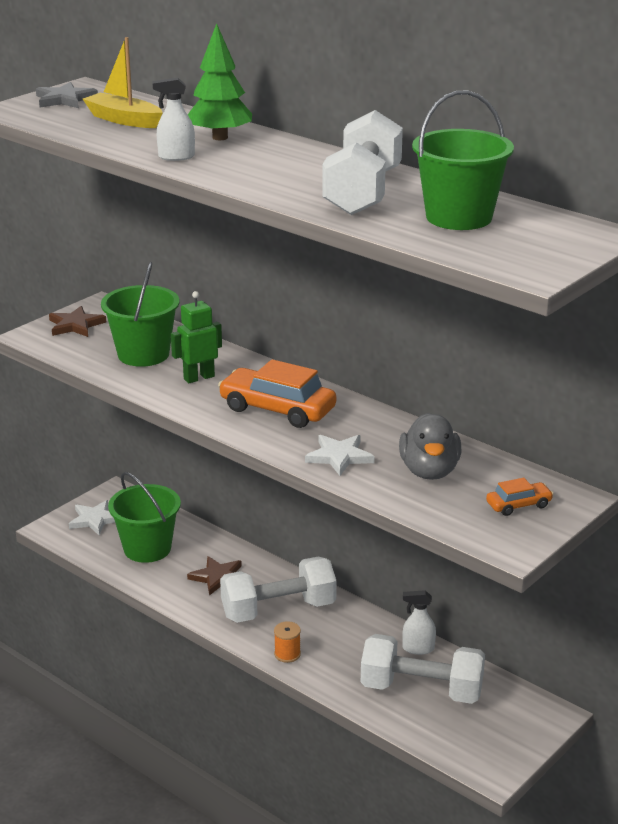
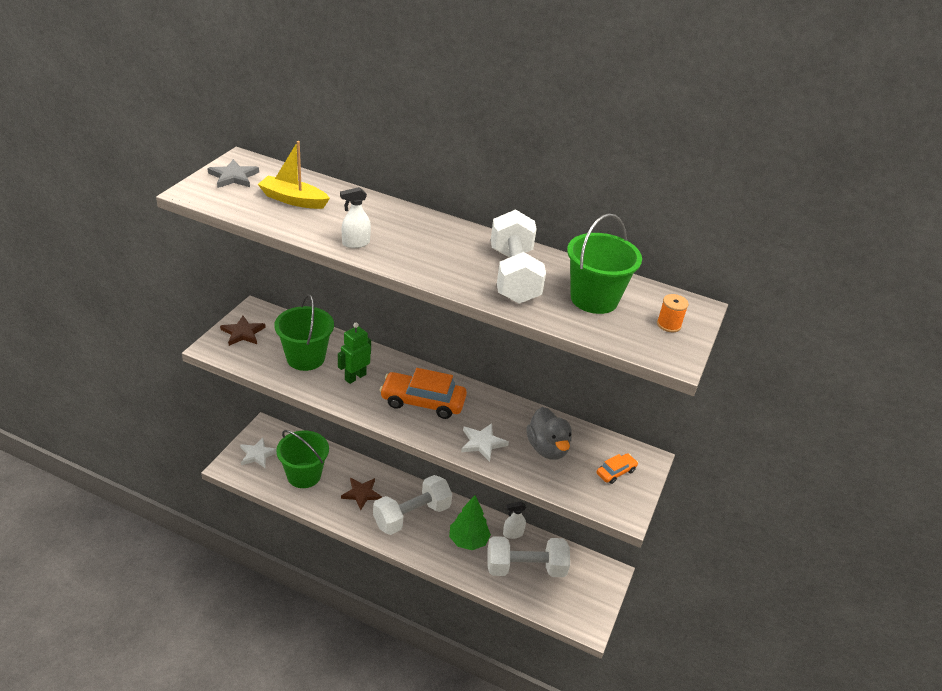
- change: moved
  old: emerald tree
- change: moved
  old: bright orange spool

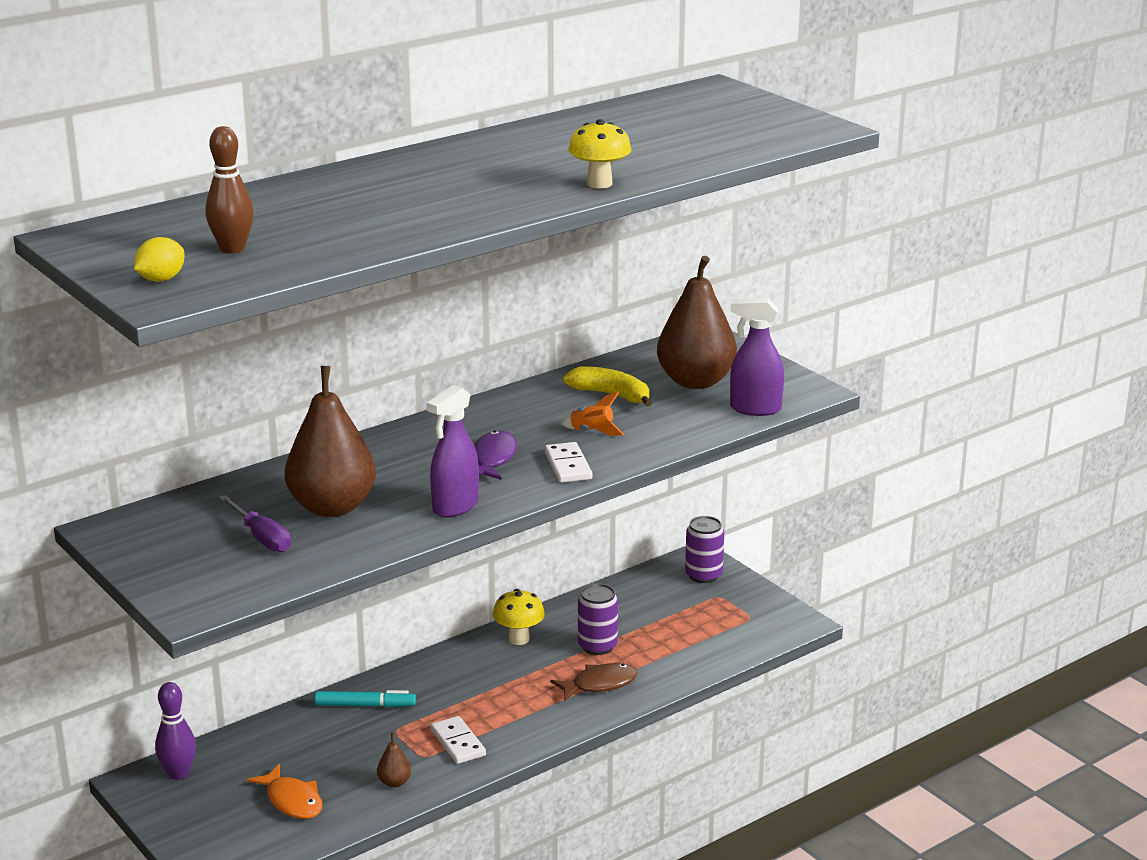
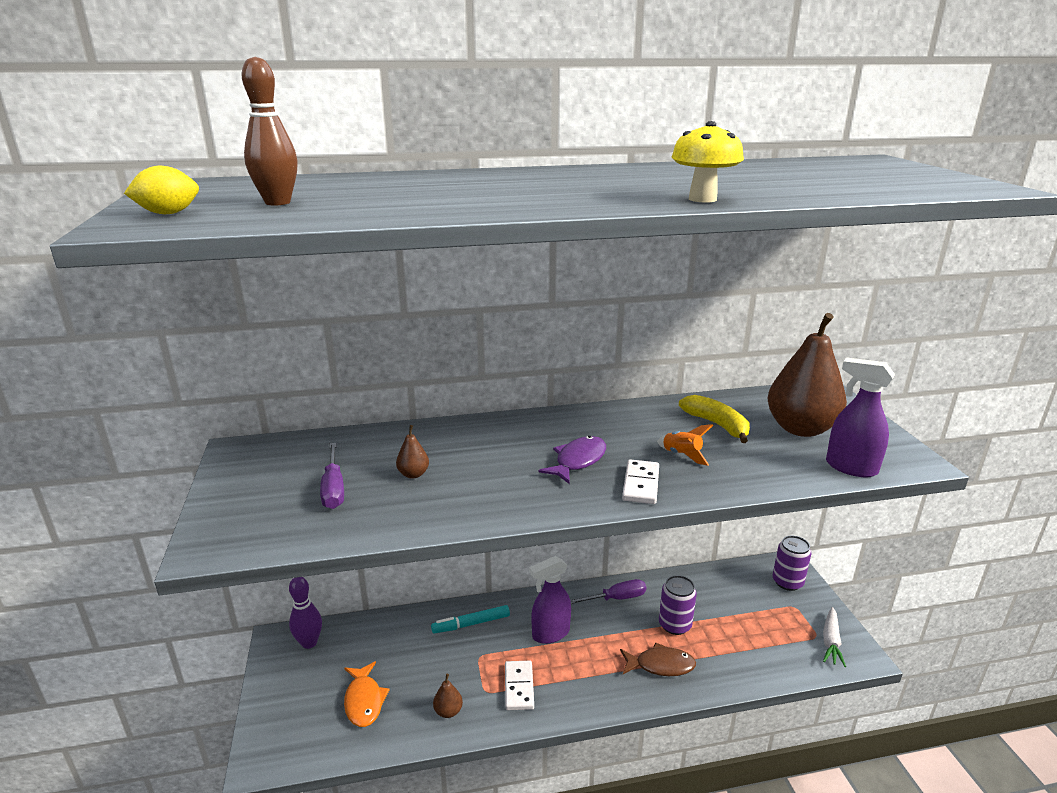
- change: resized
  old: dark brown toy pear (1st from left)
  factor: 0.4
- change: turned
  old: aqua marker
  degrees: 135
- change: moved
  old: royal purple spray cleaner (1st from left)
- change: replaced
  old: yellow mushroom (1st from left)
  new: royal purple screwdriver (2nd from left)
- change: added
  new: snow-white toy carrot

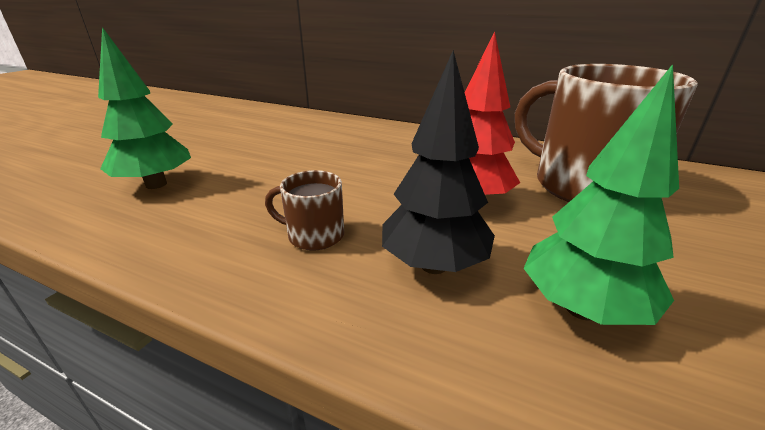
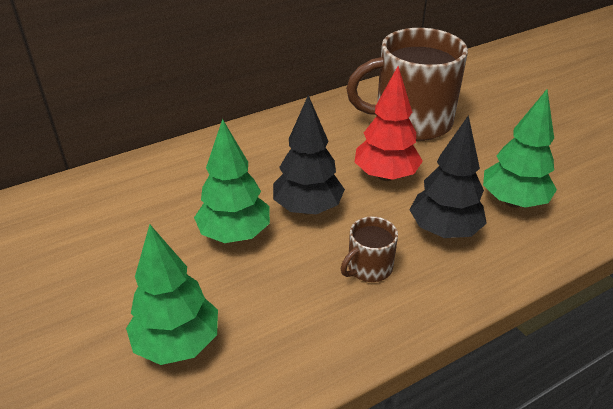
- change: added
  new: emerald tree (2nd from left)
- change: added
  new: ebony tree (1st from left)

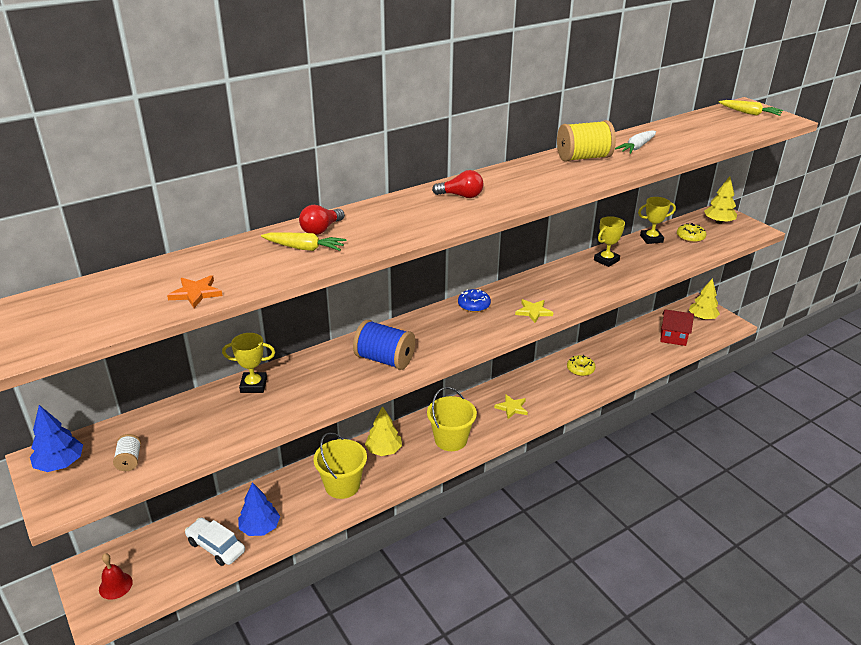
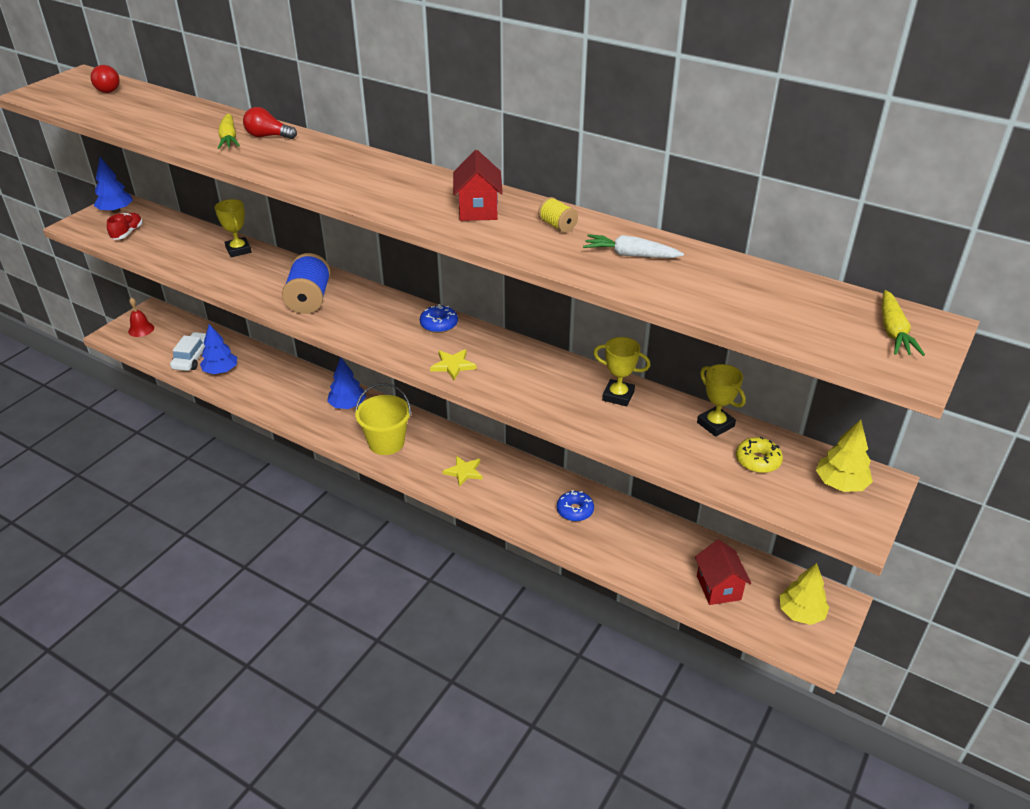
- change: replaced
  old: snow-white spool
  new: crimson sneaker
- change: removed
  old: bright orange star
- change: removed
  old: yellow bucket (1st from left)
- change: recoloured
  old: yellow tree (1st from left)
  new: blue tree (3rd from left)
- change: moved
  old: crimson light bulb (2nd from left in the first image)
  new: crimson light bulb (1st from left)
- change: resized
  old: yellow spool
  factor: 0.51
- change: recoloured
  old: yellow doughnut (1st from left)
  new: blue doughnut (2nd from left)
- change: added
  new: crimson cottage (1st from left)

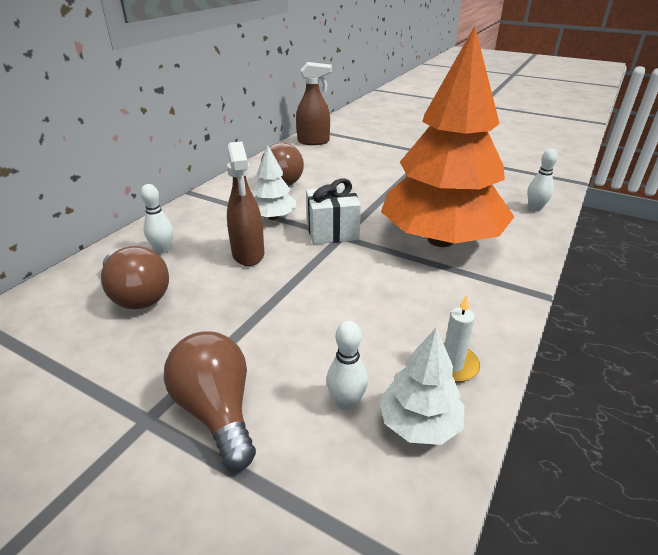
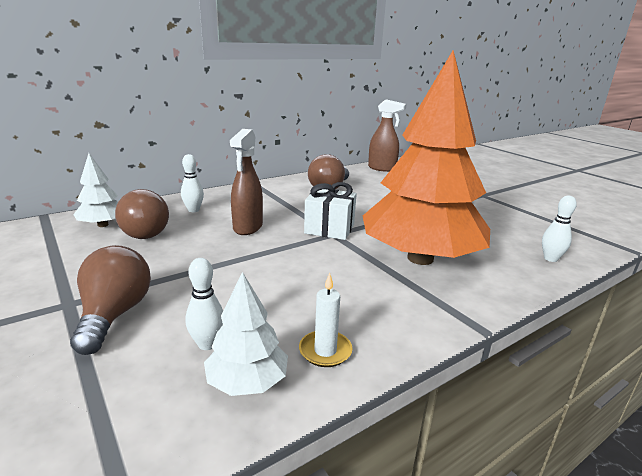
- change: moved
  old: snow-white tree (1st from left)

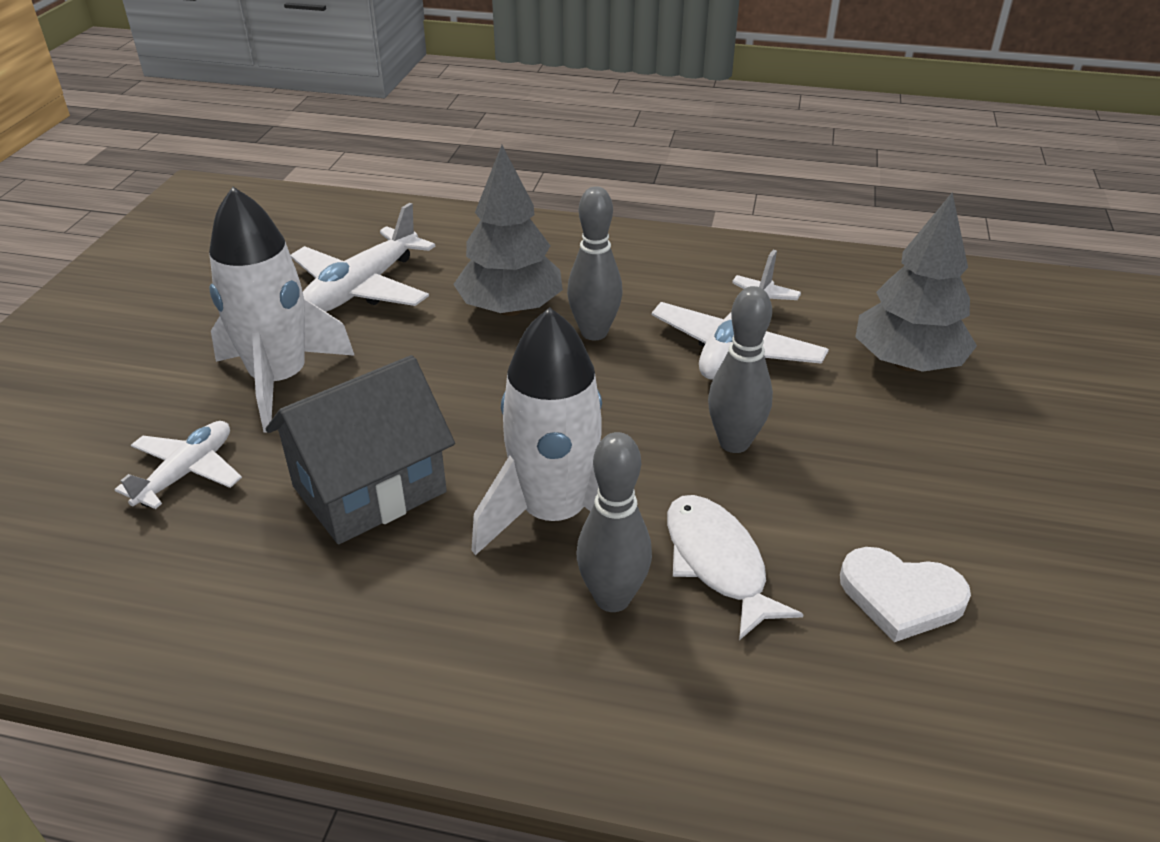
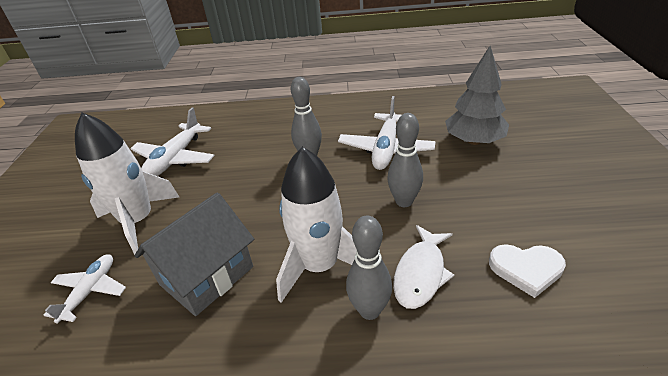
- change: removed
  old: grey tree (1st from left)
- change: turned
  old: snow-white fish
  degrees: -120

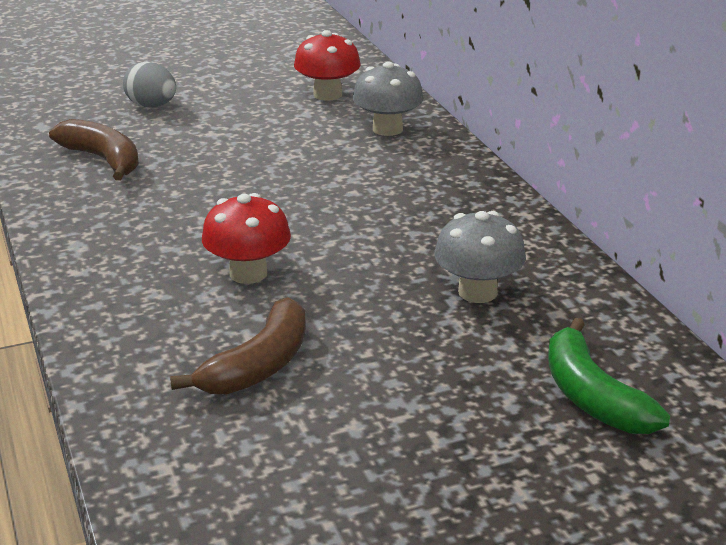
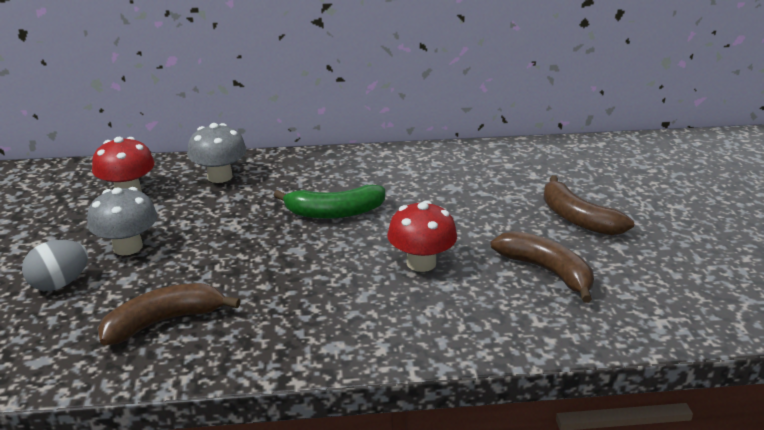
- change: moved
  old: grey mushroom (2nd from left in the first image)
  new: grey mushroom (1st from left)
- change: moved
  old: emerald banana
- change: added
  new: dark brown banana (3rd from left)

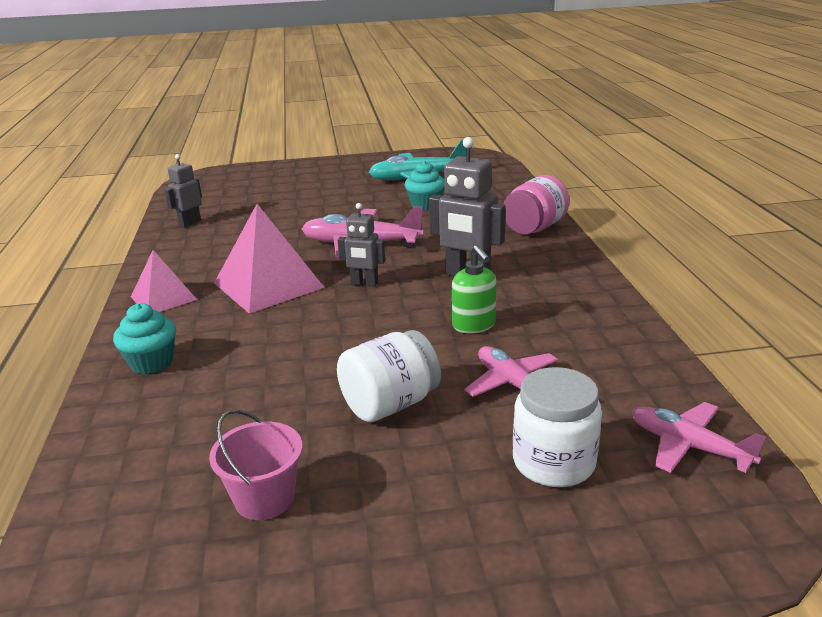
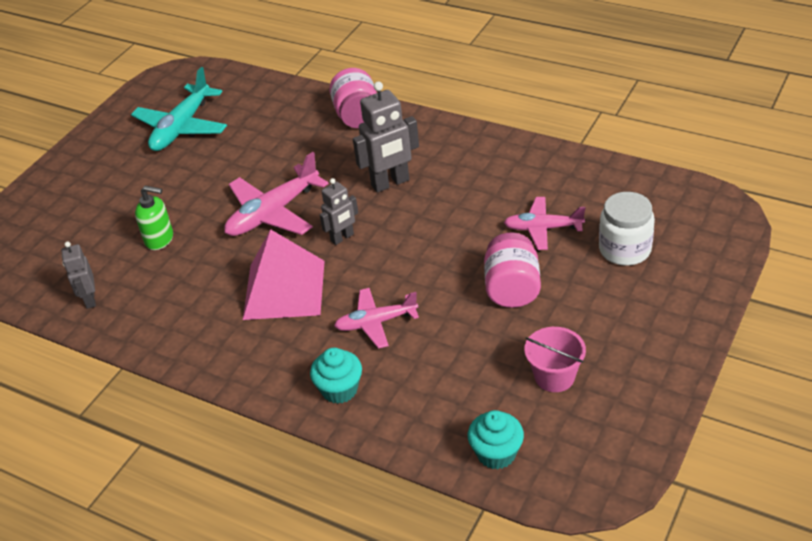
- change: removed
  old: rosy pyramid shape (1st from left)
- change: recoloured
  old: snow-white jar (1st from left)
  new: rosy jar (2nd from left)
- change: moved
  old: aqua cupcake (2nd from left)
- change: moved
  old: emerald soap dispenser
- change: moved
  old: rosy aeroplane (3rd from left in the first image)
  new: rosy aeroplane (2nd from left)

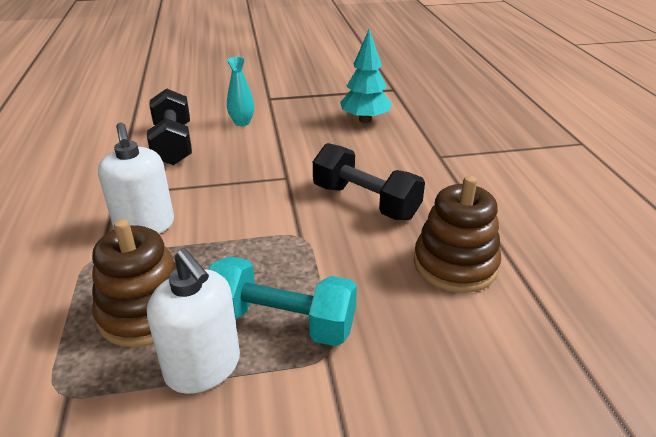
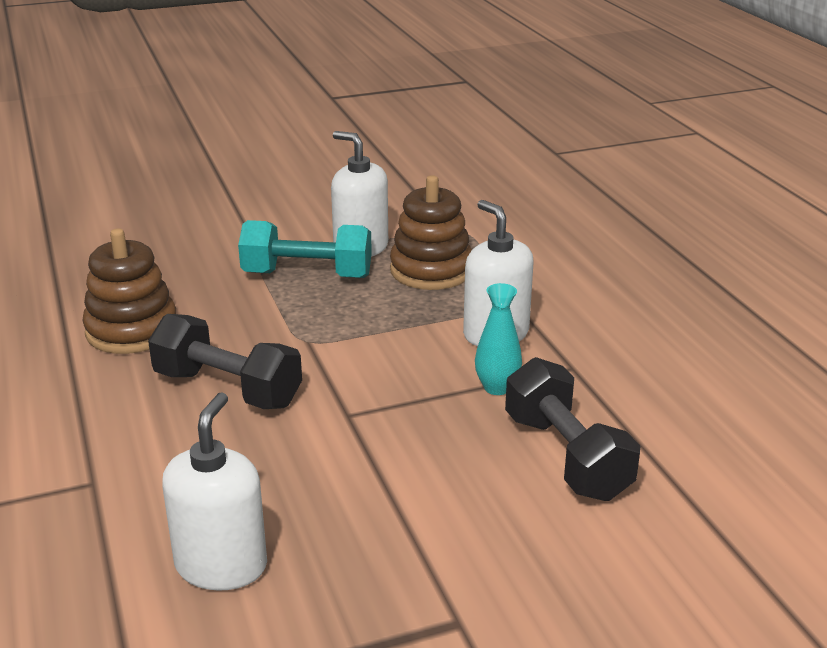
- change: moved
  old: aqua tall vase
- change: replaced
  old: aqua tree
  new: snow-white soap dispenser (1st from left)

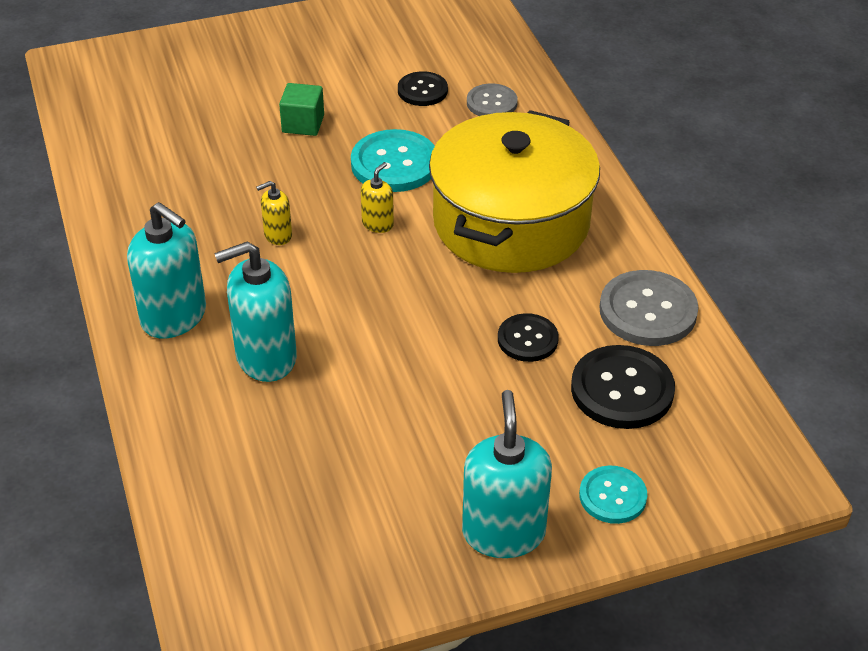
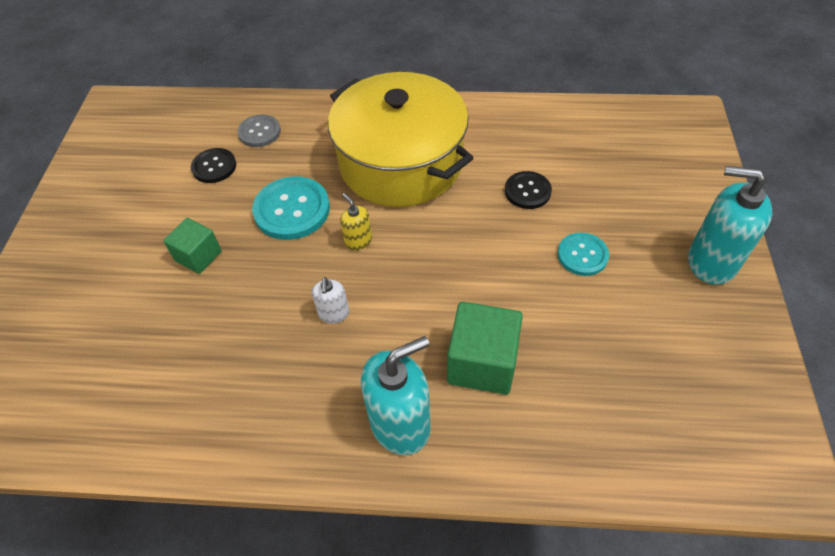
- change: replaced
  old: aqua soap dispenser (2nd from left)
  new: emerald block (2nd from left)
- change: recoloured
  old: yellow soap dispenser (1st from left)
  new: snow-white soap dispenser
- change: removed
  old: ebony button (3rd from left)
- change: moved
  old: aqua button (2nd from left)
- change: removed
  old: grey button (2nd from left)

